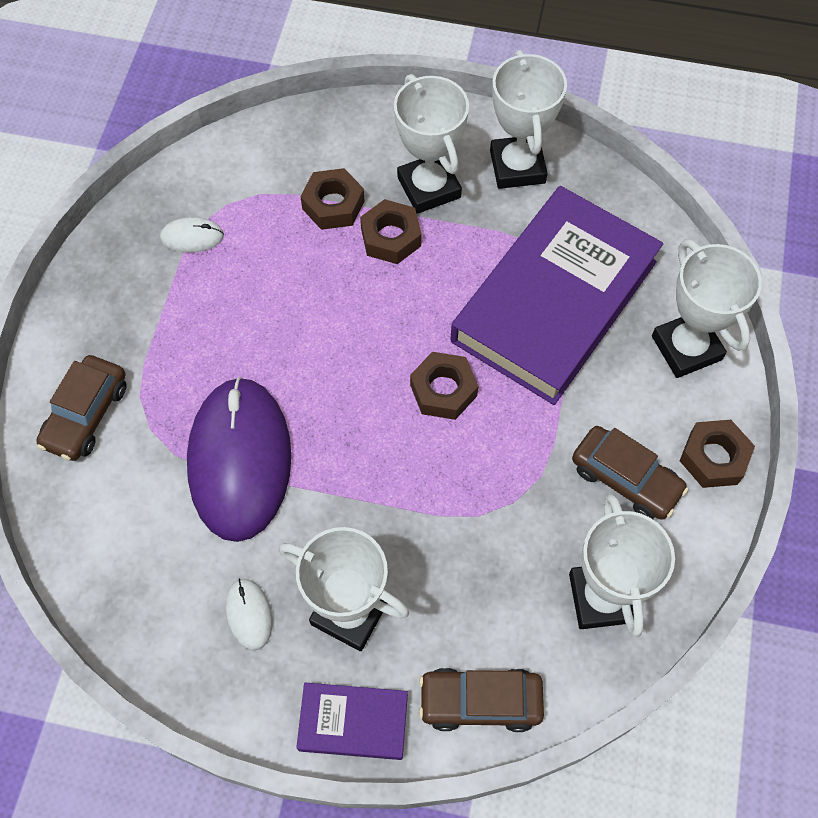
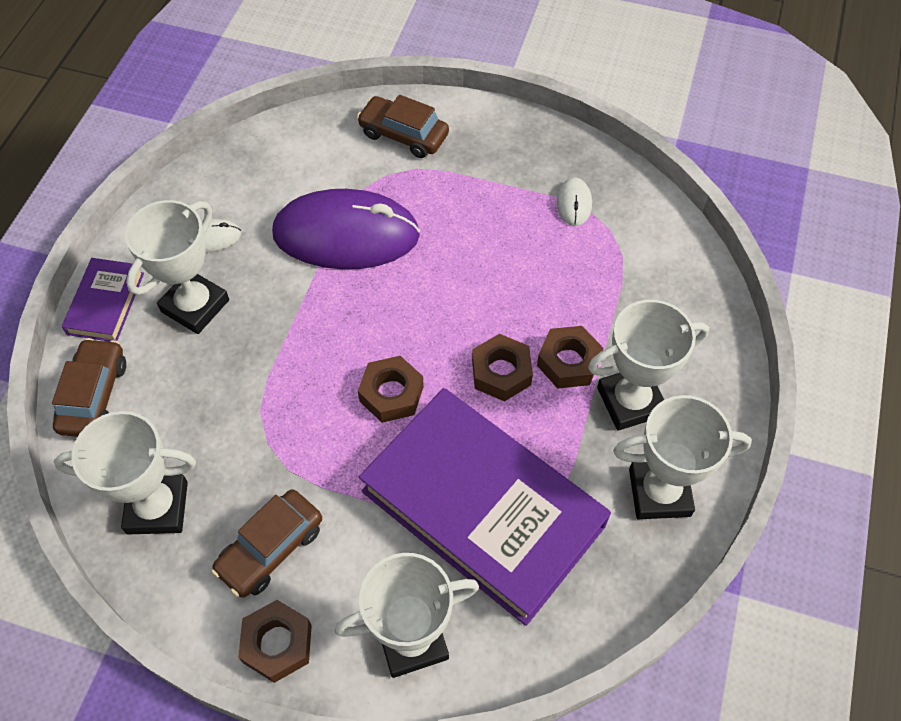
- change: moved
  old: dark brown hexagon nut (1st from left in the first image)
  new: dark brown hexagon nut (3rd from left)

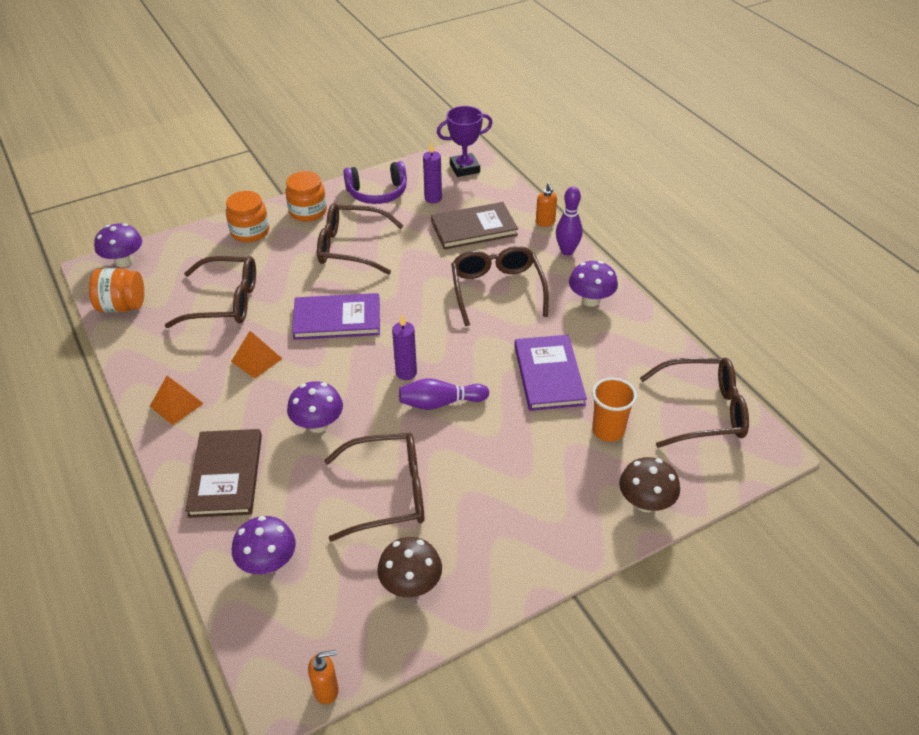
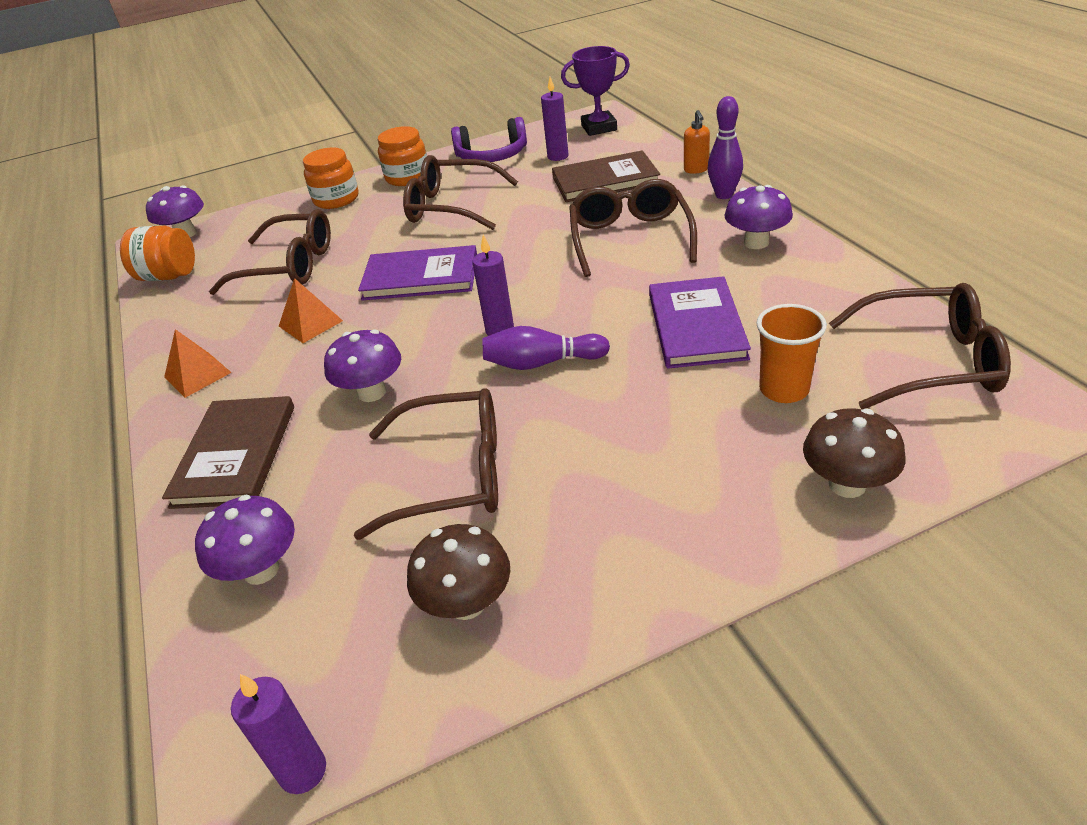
- change: replaced
  old: bright orange soap dispenser (1st from left)
  new: royal purple pillar candle (1st from left)

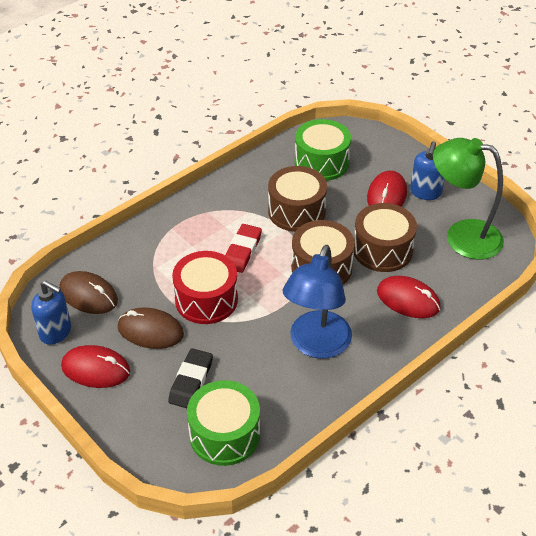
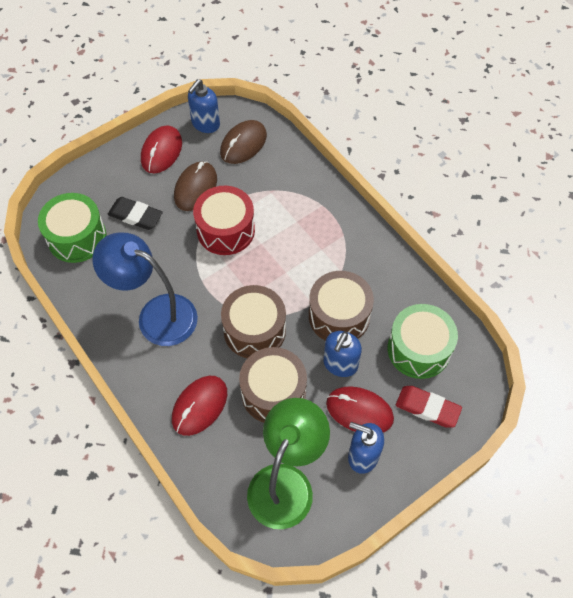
- change: moved
  old: crimson eraser
- change: added
  new: blue soap dispenser (2nd from left)

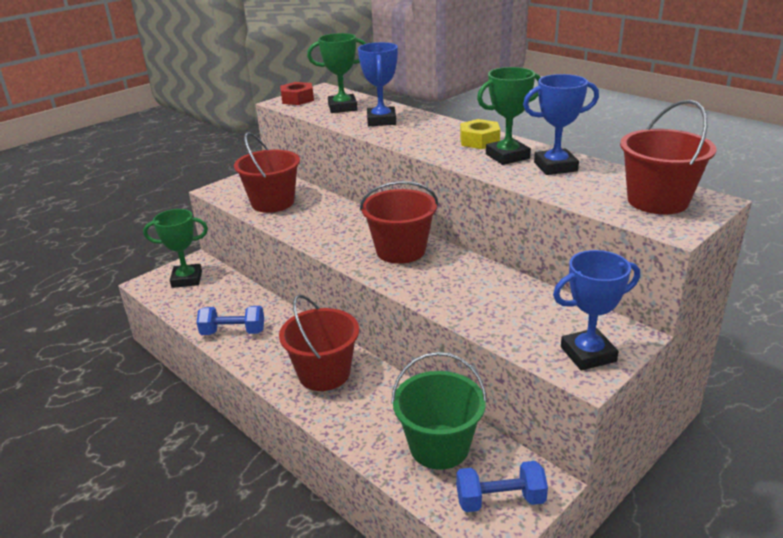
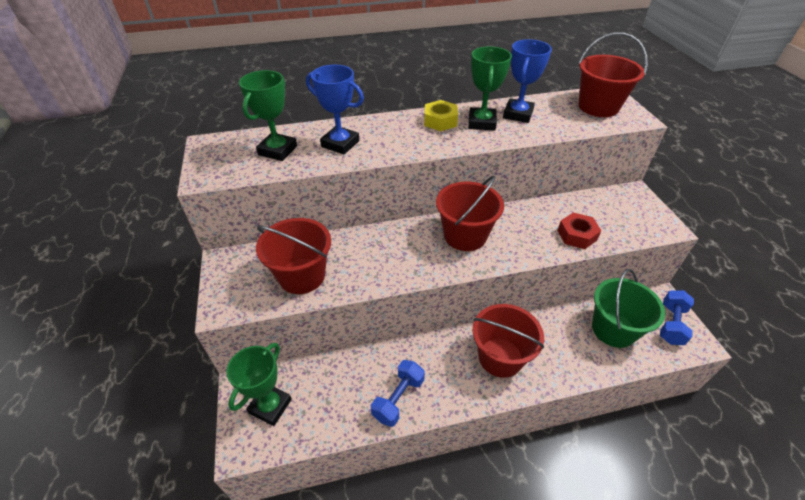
- change: moved
  old: crimson hexagon nut
- change: removed
  old: blue prize cup (3rd from left)

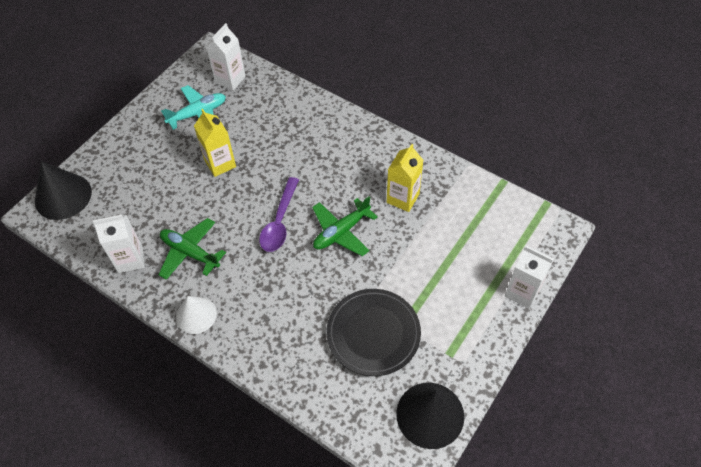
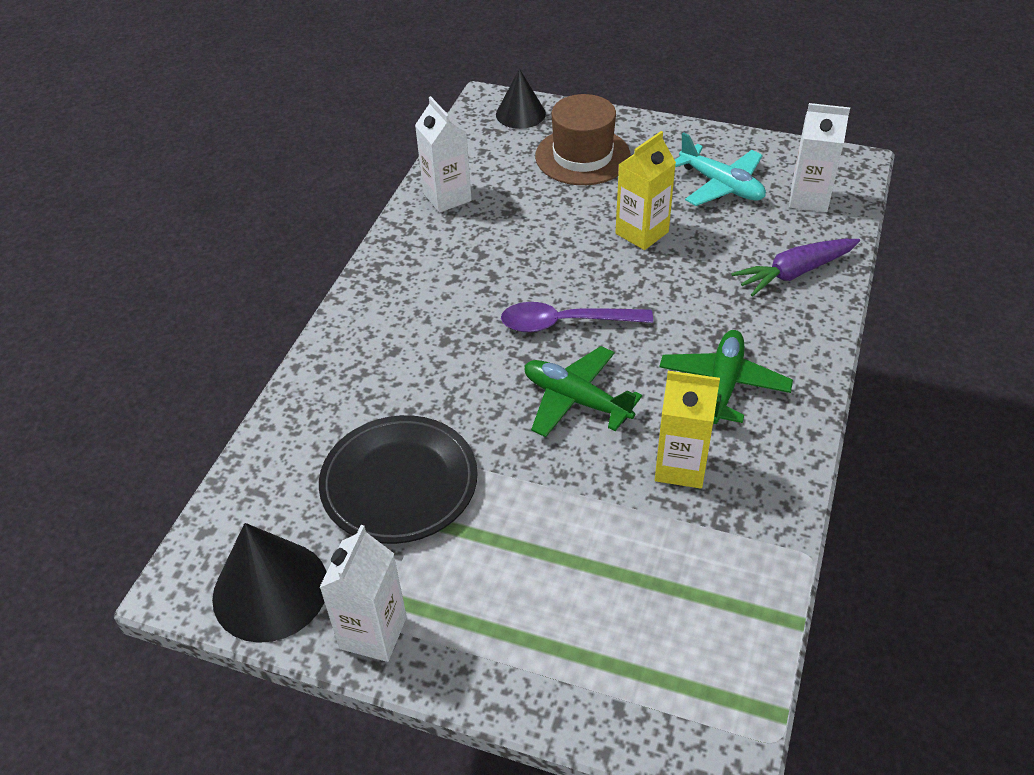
- change: resized
  old: ebony cone (1st from left in the first image)
  factor: 0.66
- change: moved
  old: emerald aeroplane (1st from left in the first image)
  new: emerald aeroplane (2nd from left)
- change: removed
  old: snow-white cone
- change: moved
  old: snow-white carton (3rd from left in the first image)
  new: snow-white carton (1st from left)
- change: added
  new: dark brown hat
- change: added
  new: royal purple toy carrot

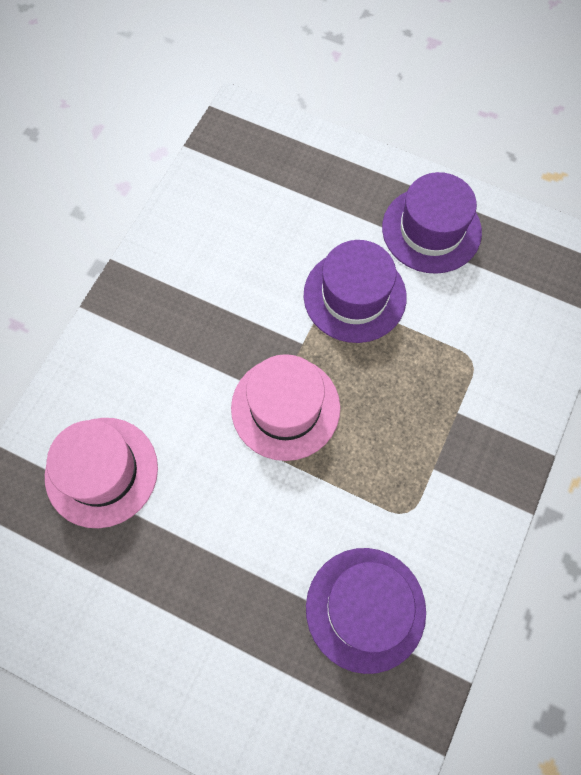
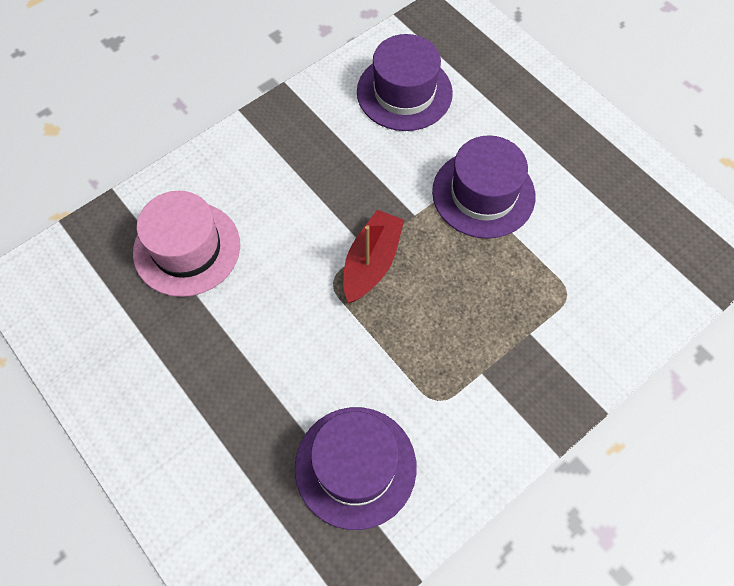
- change: replaced
  old: rosy hat (2nd from left)
  new: crimson toy boat
- change: moved
  old: royal purple hat (3rd from left in the first image)
  new: royal purple hat (2nd from left)

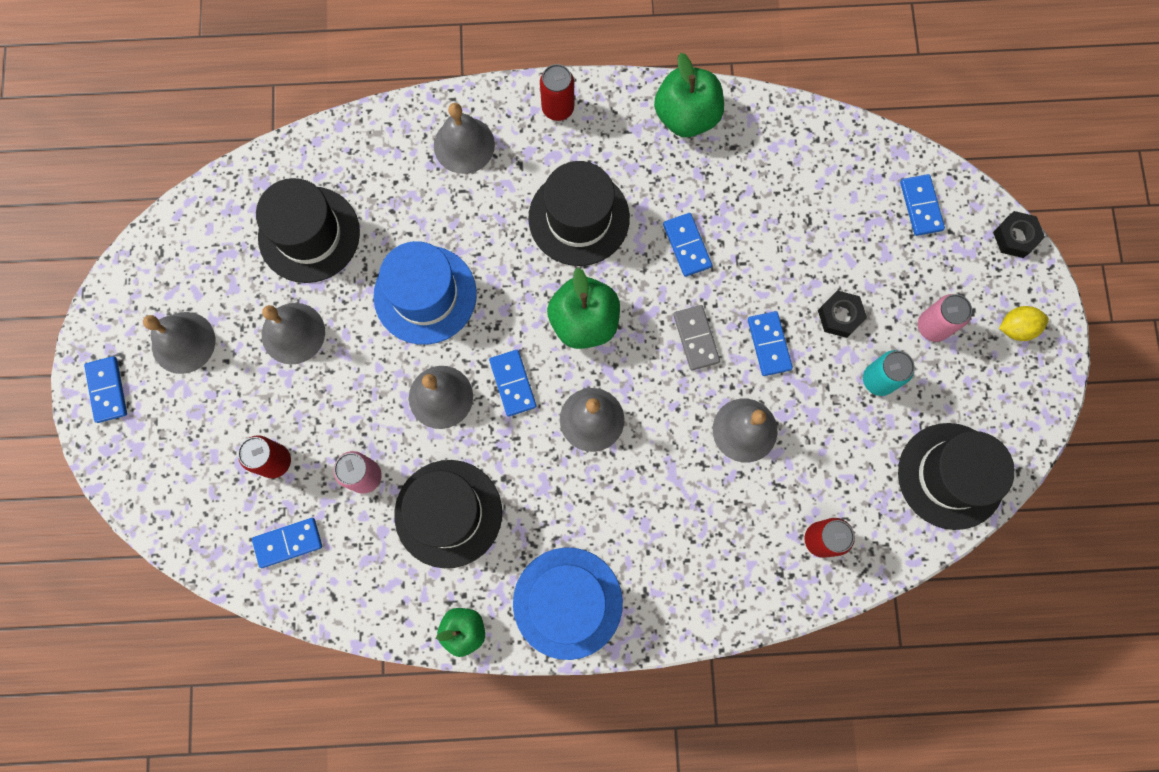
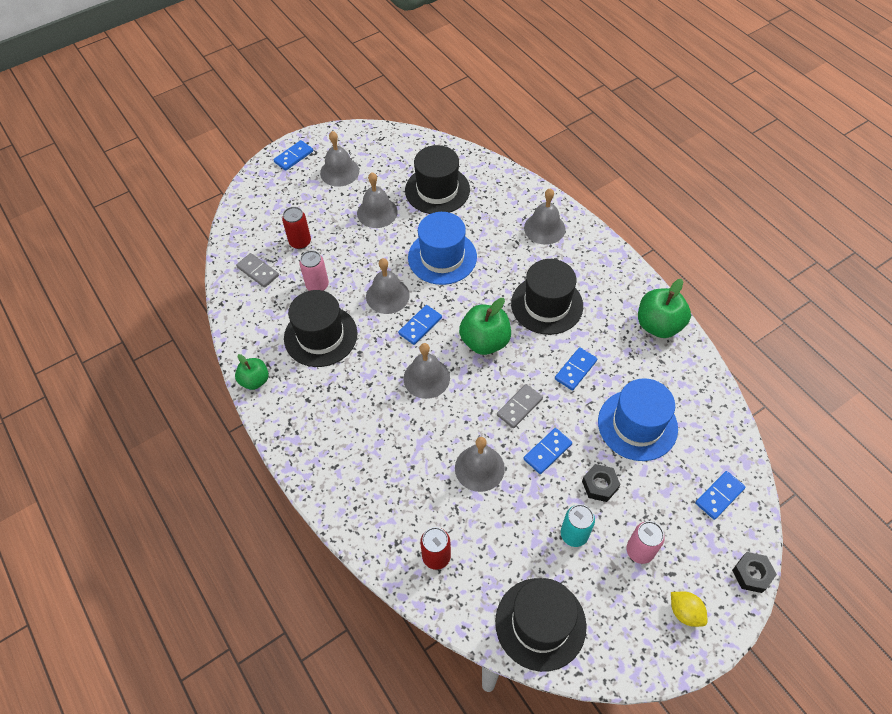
- change: recoloured
  old: blue domino tile (2nd from left)
  new: grey domino tile (1st from left)
- change: moved
  old: blue hat (2nd from left)
- change: removed
  old: crimson can (2nd from left)

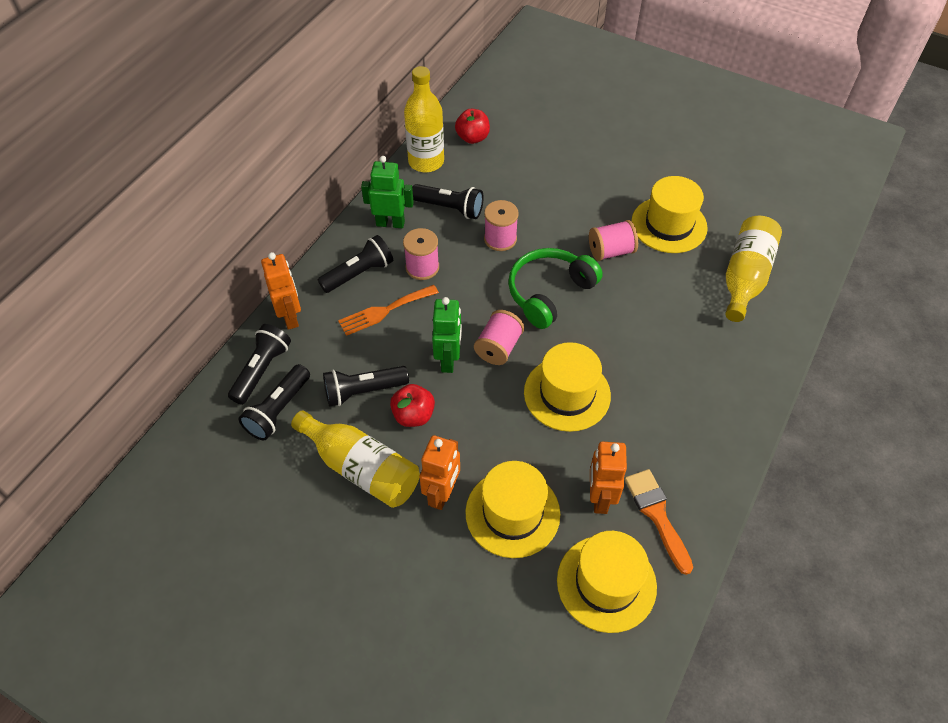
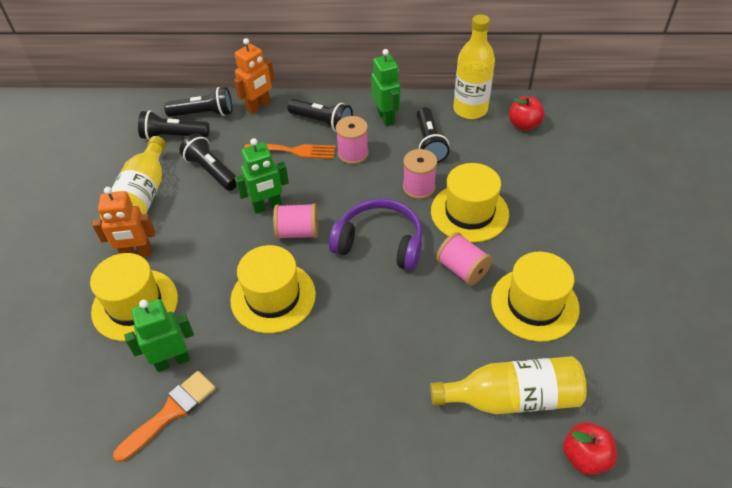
- change: turned
  old: bright orange dinner fork
  degrees: 150
- change: moved
  old: crimson apple fruit (1st from left in the first image)
  new: crimson apple fruit (2nd from left)
- change: recoloured
  old: emerald headphones
  new: royal purple headphones
- change: moved
  old: yellow hat (3rd from left)
- change: recoloured
  old: bright orange robot (3rd from left)
  new: emerald robot (1st from left)

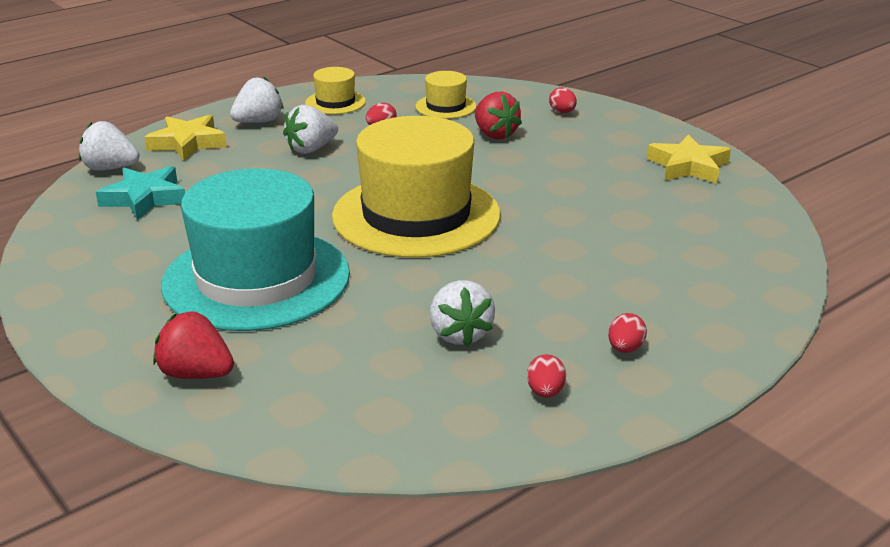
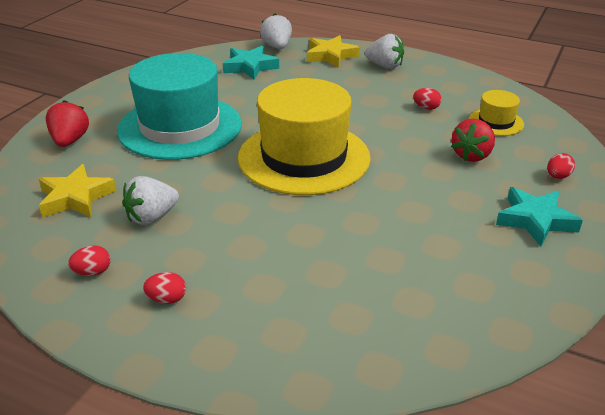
- change: removed
  old: snow-white berry (3rd from left)
- change: removed
  old: yellow hat (1st from left)
- change: moved
  old: yellow star (2nd from left in the first image)
  new: yellow star (1st from left)
- change: added
  new: aqua star (2nd from left)

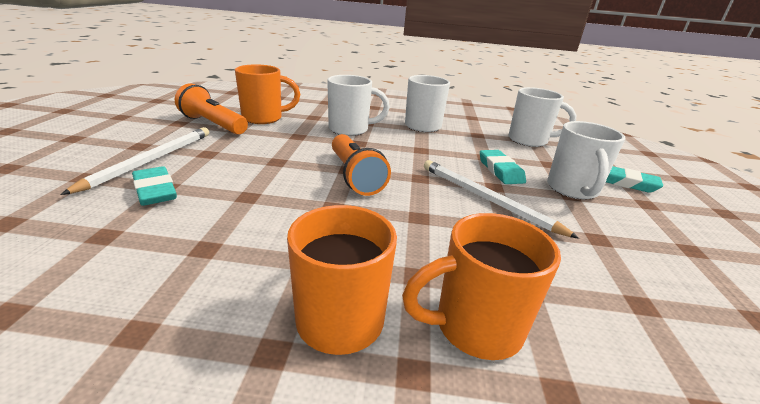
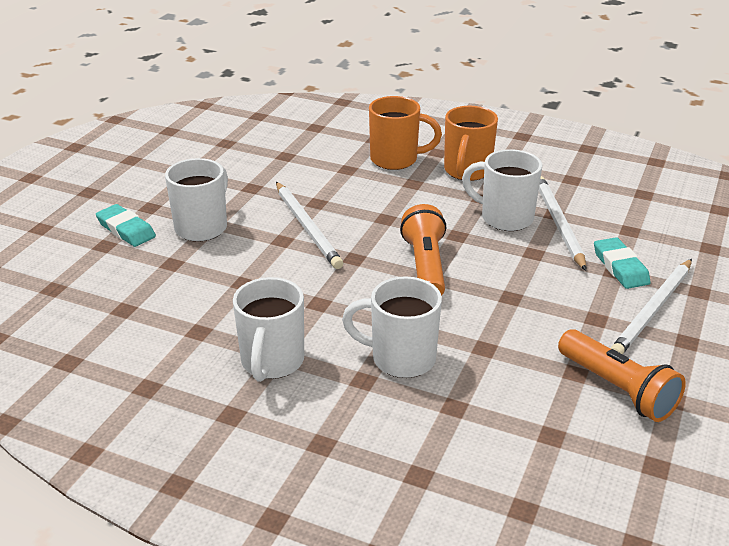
- change: removed
  old: bright orange coffee mug (1st from left)
- change: removed
  old: aqua eraser (2nd from left)
- change: moved
  old: snow-white coffee mug (3rd from left in the first image)
  new: snow-white coffee mug (4th from left)
- change: added
  new: snow-white lead pencil (2nd from left)

